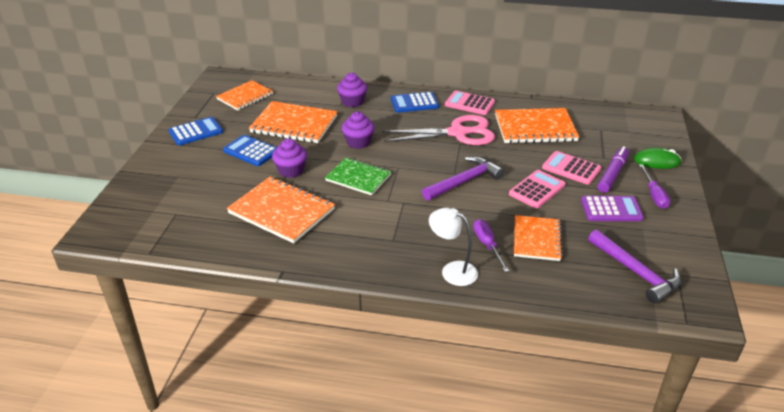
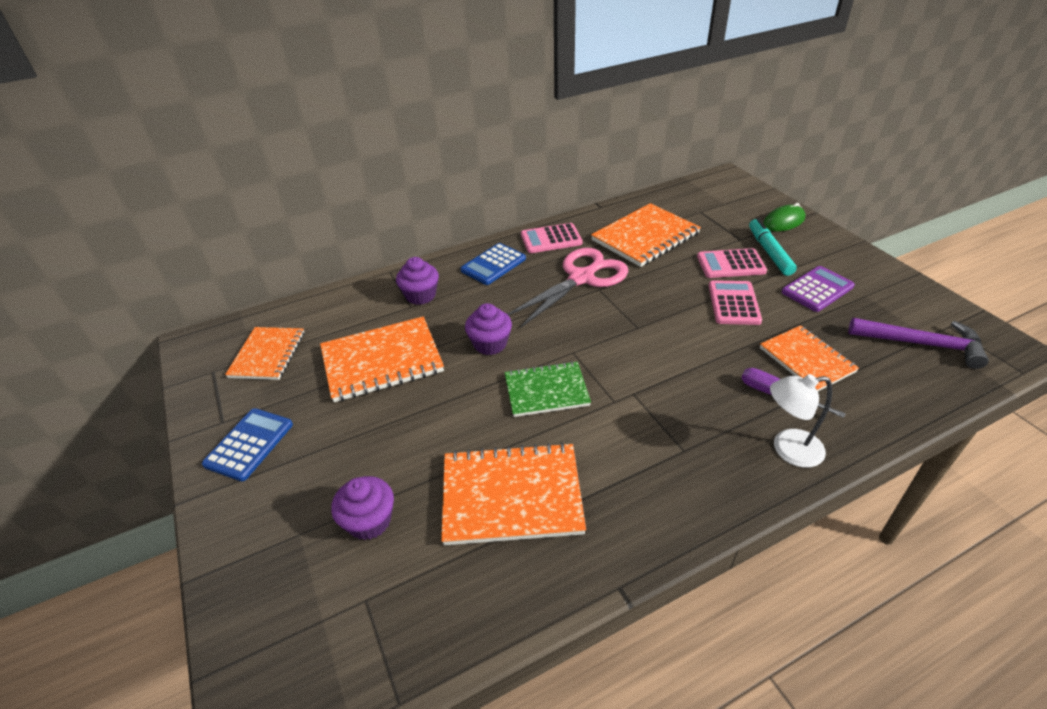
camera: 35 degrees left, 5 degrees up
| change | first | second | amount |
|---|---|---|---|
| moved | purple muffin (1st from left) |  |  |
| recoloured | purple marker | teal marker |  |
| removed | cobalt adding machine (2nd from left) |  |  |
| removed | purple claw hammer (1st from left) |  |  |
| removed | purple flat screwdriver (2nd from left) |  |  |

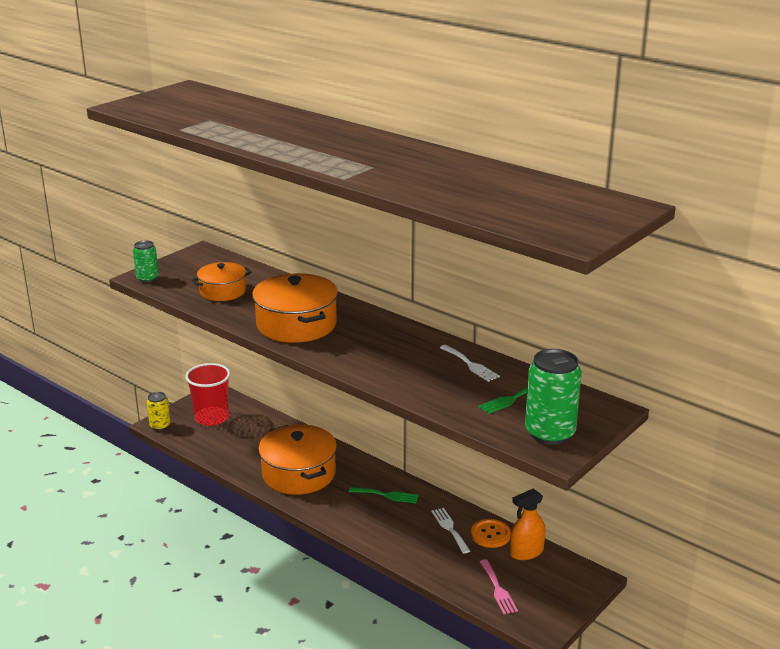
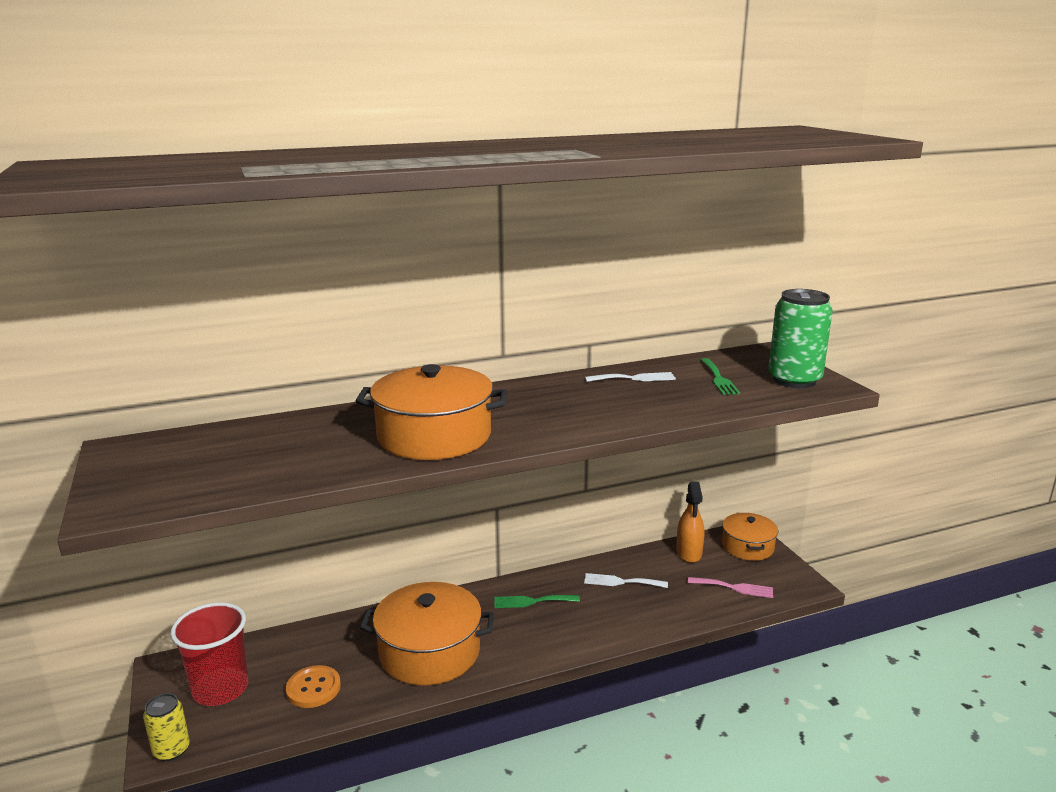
camera: 60 degrees left, 5 degrees down
| change | first | second | amount |
|---|---|---|---|
| moved | orange-coloured button |  |  |
| turned | emerald fork (1st from left) |  | 135 degrees counterclockwise |
| moved | orange-coloured cooking pot (1st from left in the first image) | orange-coloured cooking pot (3rd from left) |  |
| removed | emerald tin (1st from left) |  |  |

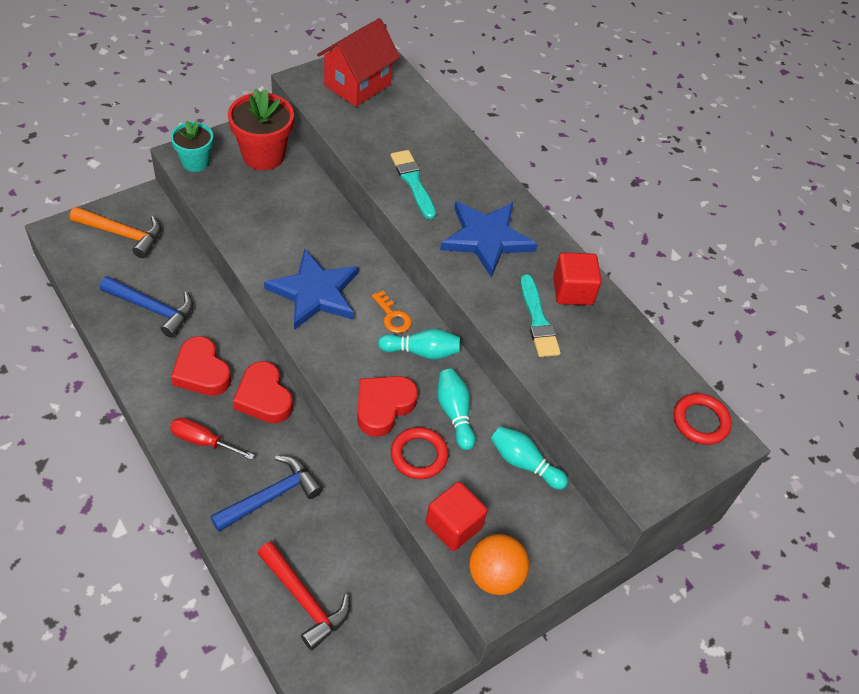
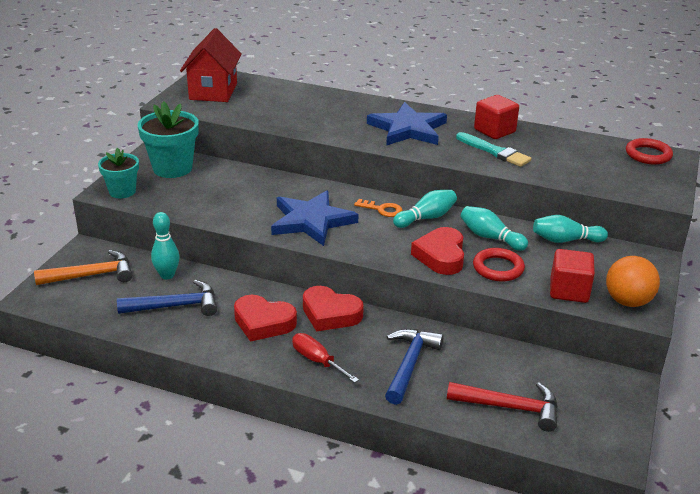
camera: 30 degrees left, 20 degrees down
| change | first | second | amount |
|---|---|---|---|
| recoloured | red plant pot | teal plant pot (2nd from left) |  |
| added |  | teal bowling pin (1st from left) |  |
| turned | red flat screwdriver |  | 60 degrees clockwise |
| removed | teal brush (1st from left) |  |  |

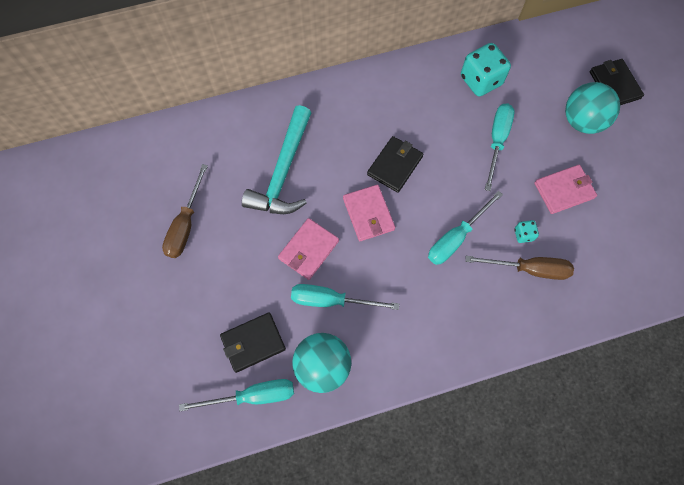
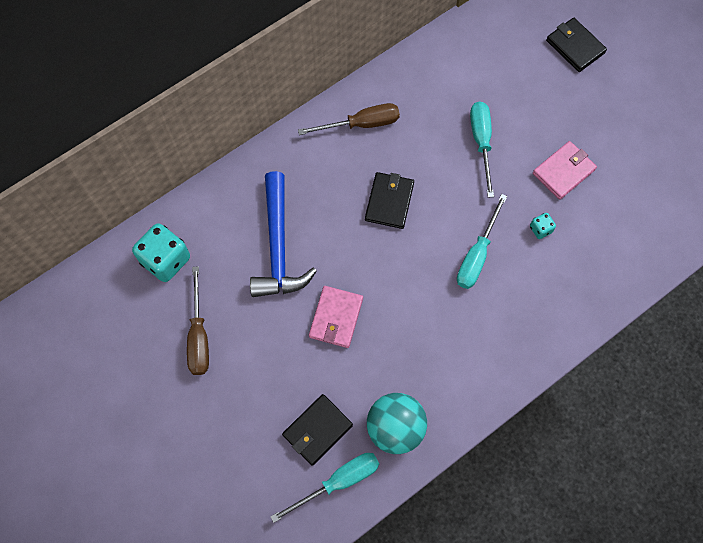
camera: 20 degrees left, 0 degrees up
| change | first | second | amount |
|---|---|---|---|
| moved | teal dice (1st from left) |  |  |
| recoloured | teal claw hammer | cobalt claw hammer |  |
| moved | russet flat screwdriver (2nd from left) |  |  |
| removed | teal flat screwdriver (2nd from left) |  |  |
| removed | pink card wallet (2nd from left) |  |  |
| removed | teal sphere (2nd from left) |  |  |

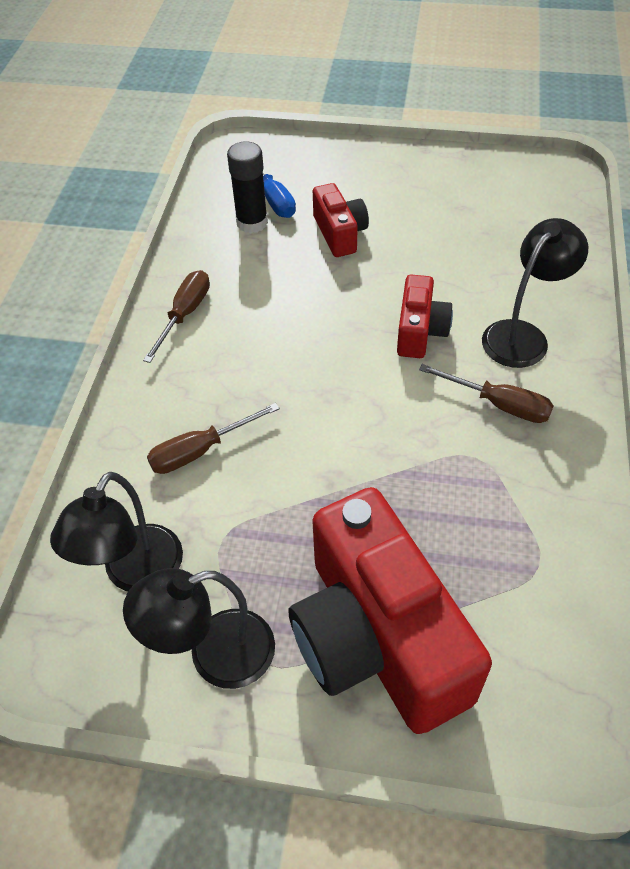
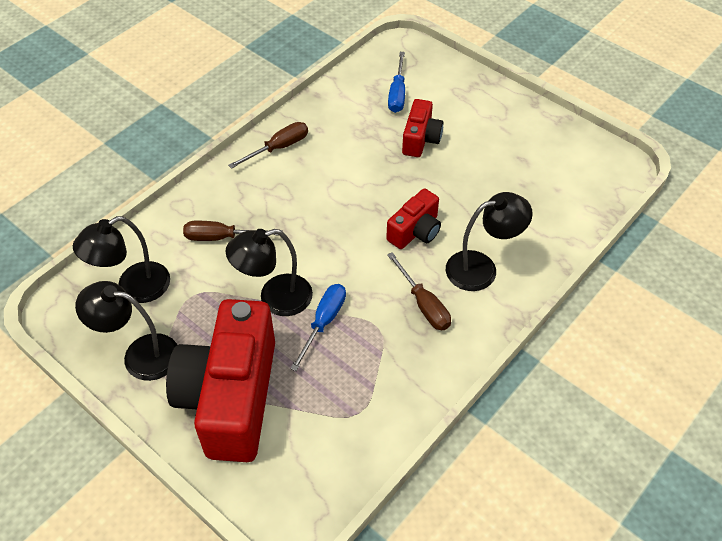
camera: 30 degrees right, 0 degrees up
| change | first | second | amount |
|---|---|---|---|
| added |  | ebony desk lamp (3rd from left) |  |
| added |  | cobalt flat screwdriver (1st from left) |  |
| removed | ebony stick of glue |  |  |

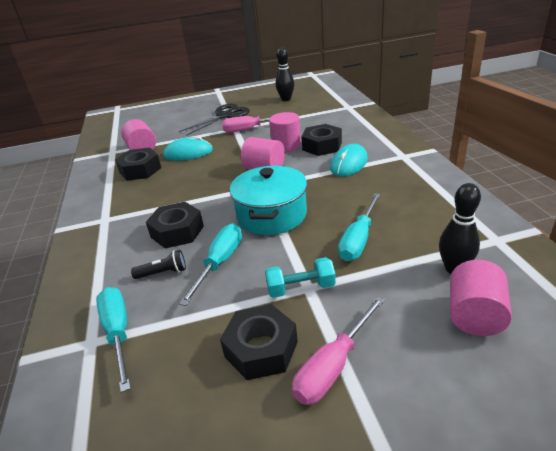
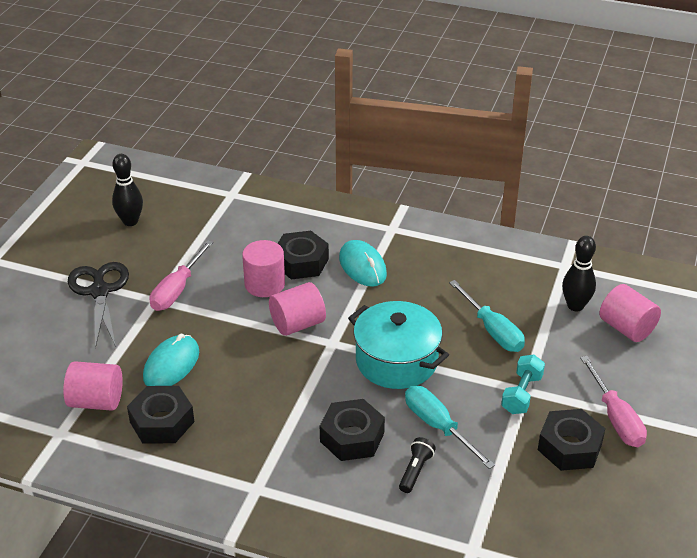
camera: 60 degrees left, 5 degrees up
| change | first | second | amount |
|---|---|---|---|
| removed | teal flat screwdriver (1st from left) |  |  |

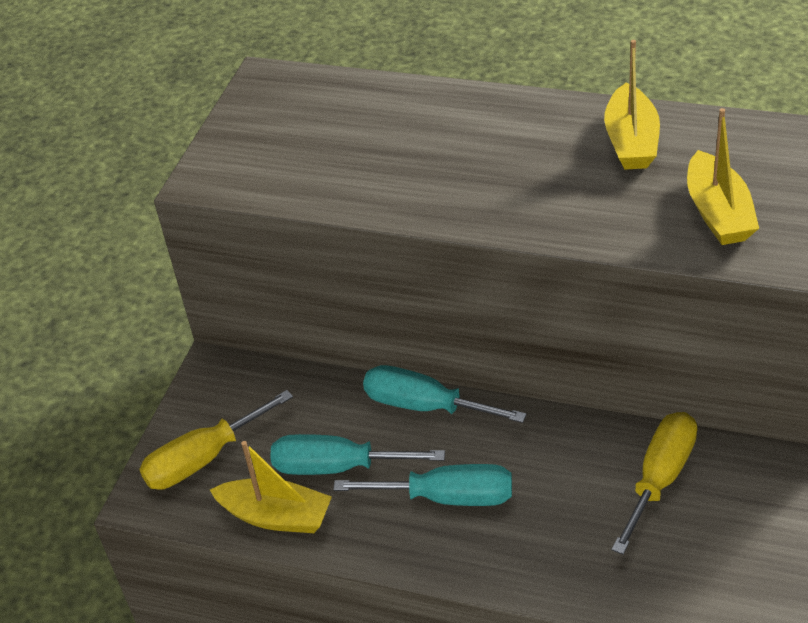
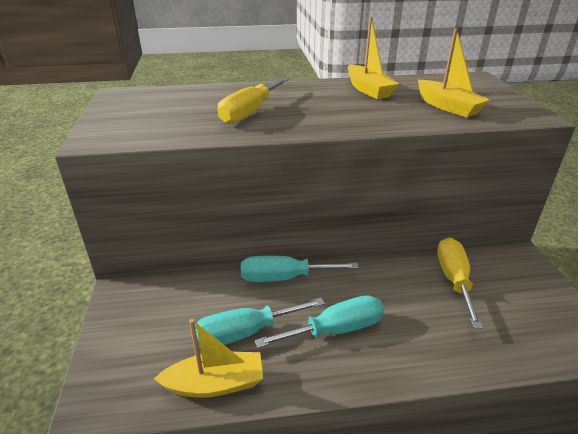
camera: 30 degrees left, 10 degrees down
| change | first | second | amount |
|---|---|---|---|
| moved | yellow flat screwdriver (1st from left) |  |  |

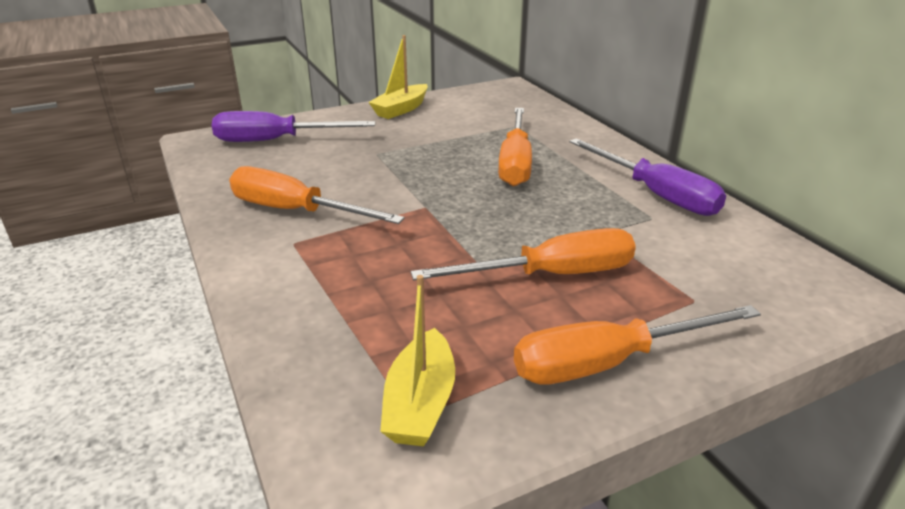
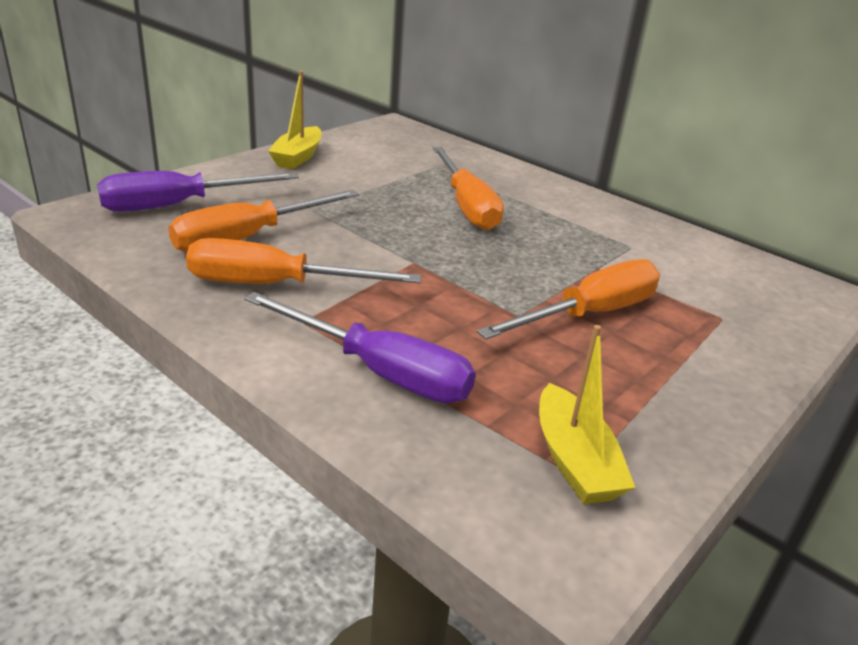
camera: 25 degrees left, 0 degrees up
| change | first | second | amount |
|---|---|---|---|
| moved | orange-coloured flat screwdriver (4th from left in the first image) | orange-coloured flat screwdriver (1st from left) |  |
| moved | purple flat screwdriver (2nd from left) |  |  |

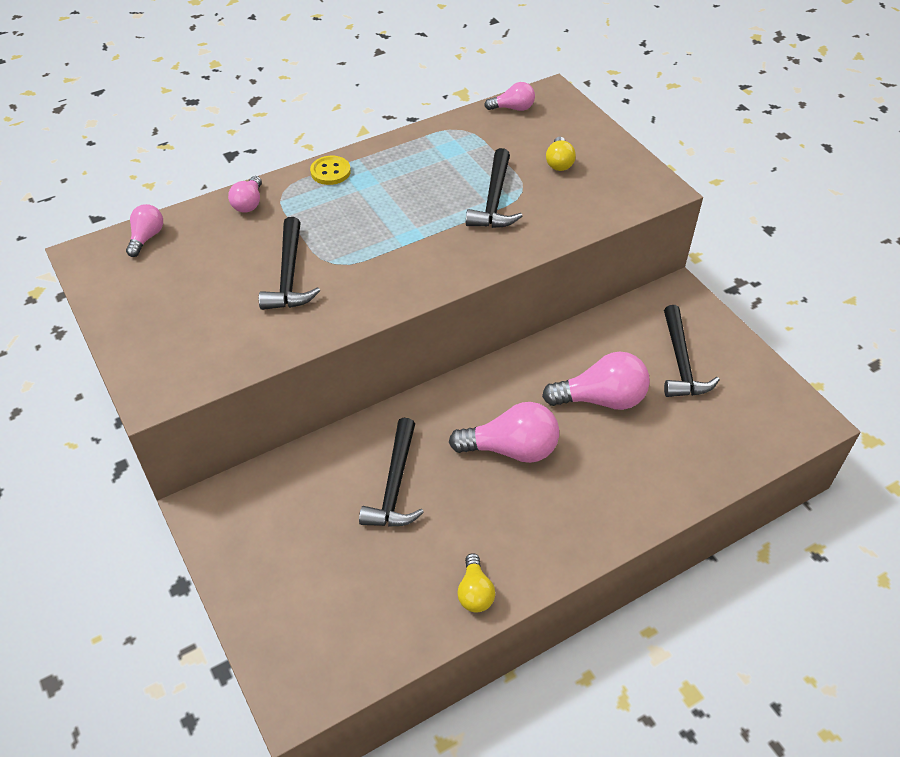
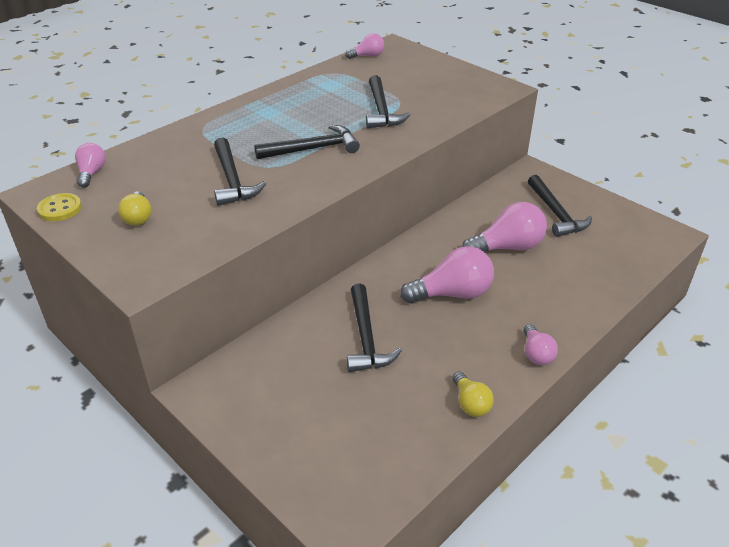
camera: 15 degrees left, 10 degrees down
| change | first | second | amount |
|---|---|---|---|
| moved | yellow button |  |  |
| moved | yellow lightbulb (2nd from left in the first image) | yellow lightbulb (1st from left) |  |
| added |  | ebony claw hammer (2nd from left) |  |
| moved | pink lightbulb (2nd from left in the first image) | pink lightbulb (5th from left) |  |

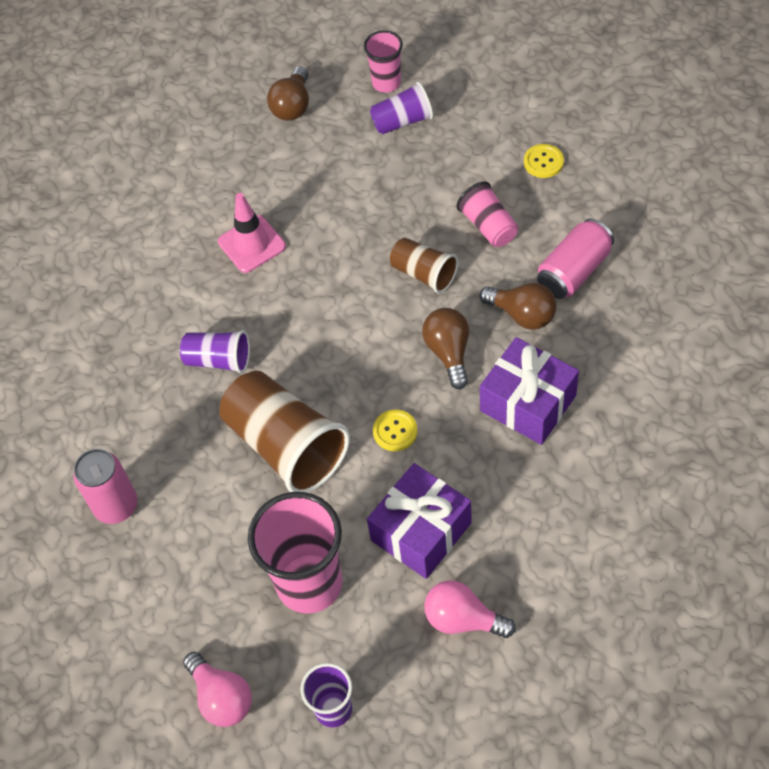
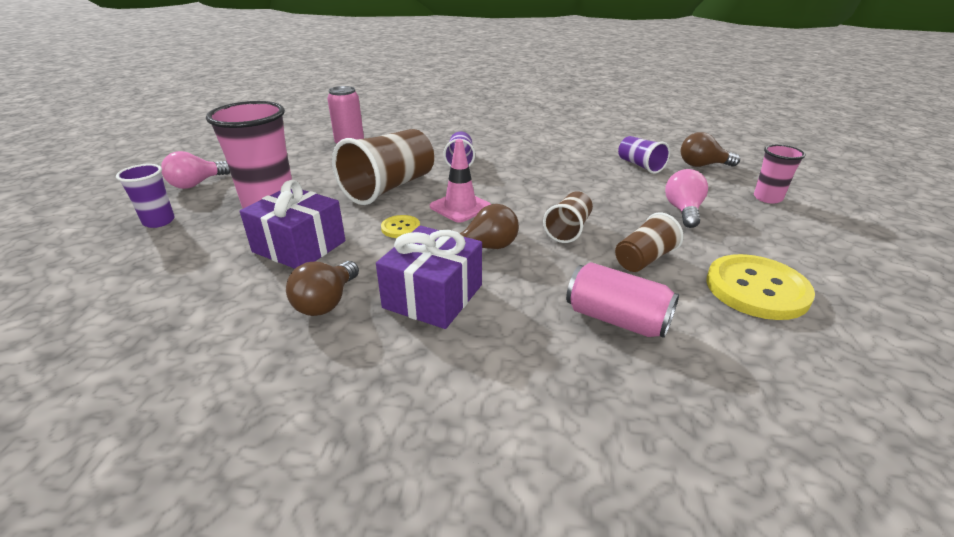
camera: 75 degrees right, 25 degrees down
| change | first | second | amount |
|---|---|---|---|
| moved | russet lightbulb (3rd from left in the first image) | russet lightbulb (1st from left) |  |
| moved | pink traffic cone |  |  |
| recoloured | pink cup (3rd from left) | russet cup (3rd from left) |  |
| moved | purple cup (3rd from left) |  |  |
| moved | pink lightbulb (2nd from left) |  |  |
| resized | yellow button (2nd from left) |  | x2.04 |

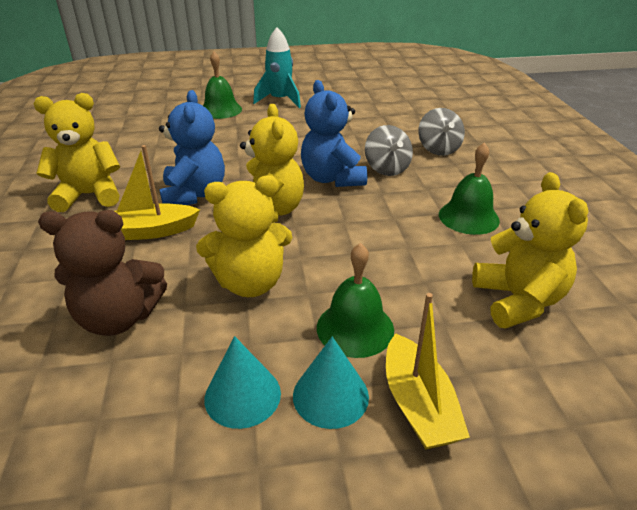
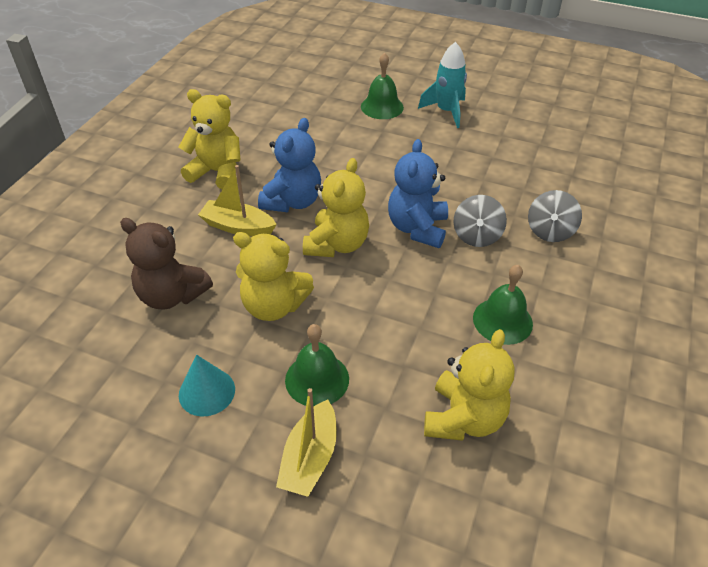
camera: 30 degrees right, 10 degrees up
| change | first | second | amount |
|---|---|---|---|
| removed | teal cone (2nd from left) |  |  |

